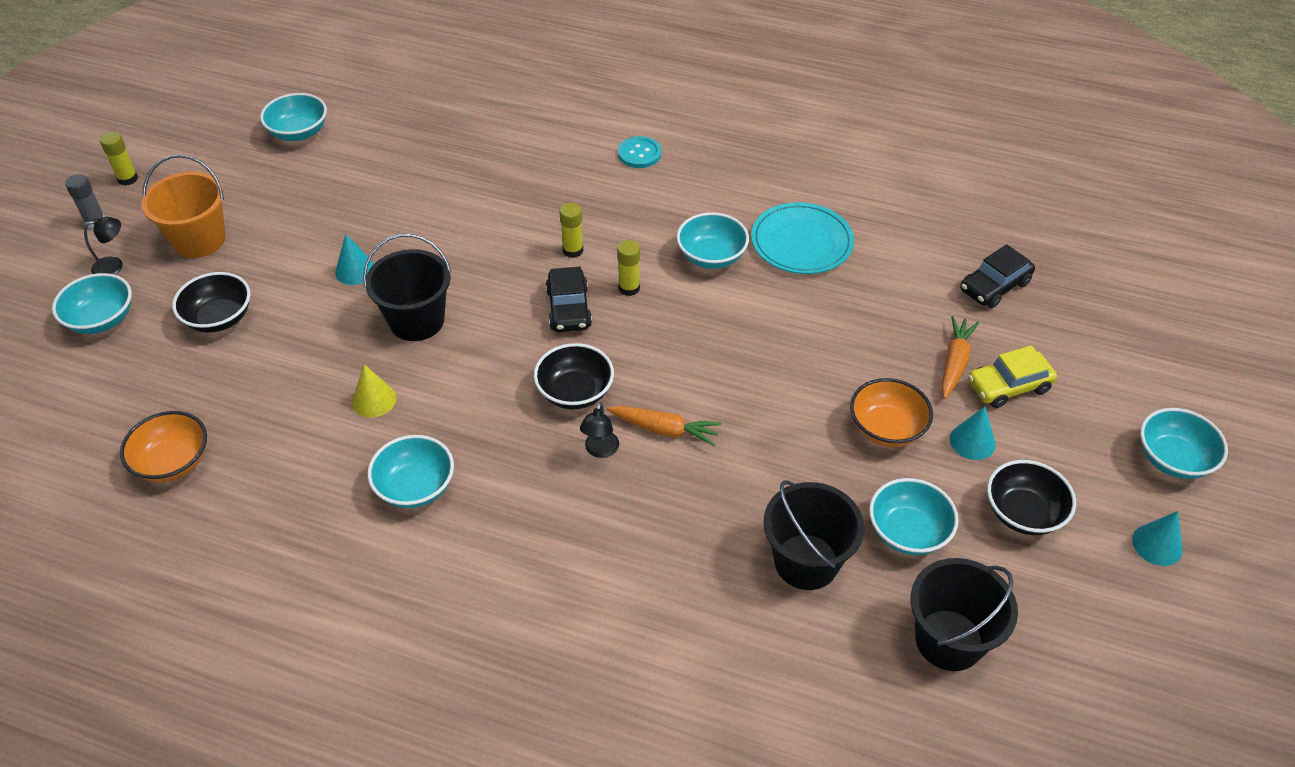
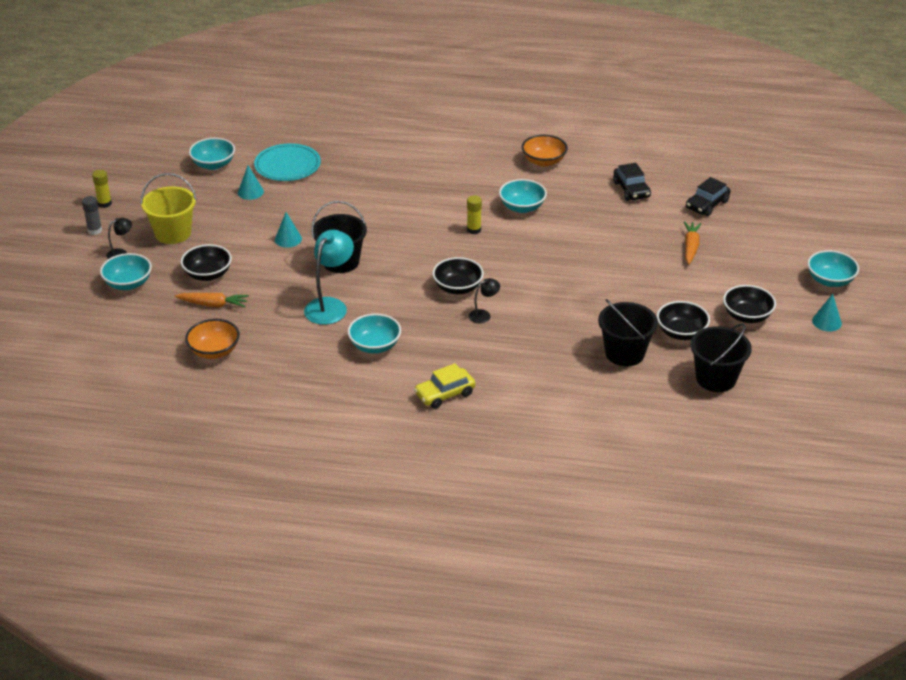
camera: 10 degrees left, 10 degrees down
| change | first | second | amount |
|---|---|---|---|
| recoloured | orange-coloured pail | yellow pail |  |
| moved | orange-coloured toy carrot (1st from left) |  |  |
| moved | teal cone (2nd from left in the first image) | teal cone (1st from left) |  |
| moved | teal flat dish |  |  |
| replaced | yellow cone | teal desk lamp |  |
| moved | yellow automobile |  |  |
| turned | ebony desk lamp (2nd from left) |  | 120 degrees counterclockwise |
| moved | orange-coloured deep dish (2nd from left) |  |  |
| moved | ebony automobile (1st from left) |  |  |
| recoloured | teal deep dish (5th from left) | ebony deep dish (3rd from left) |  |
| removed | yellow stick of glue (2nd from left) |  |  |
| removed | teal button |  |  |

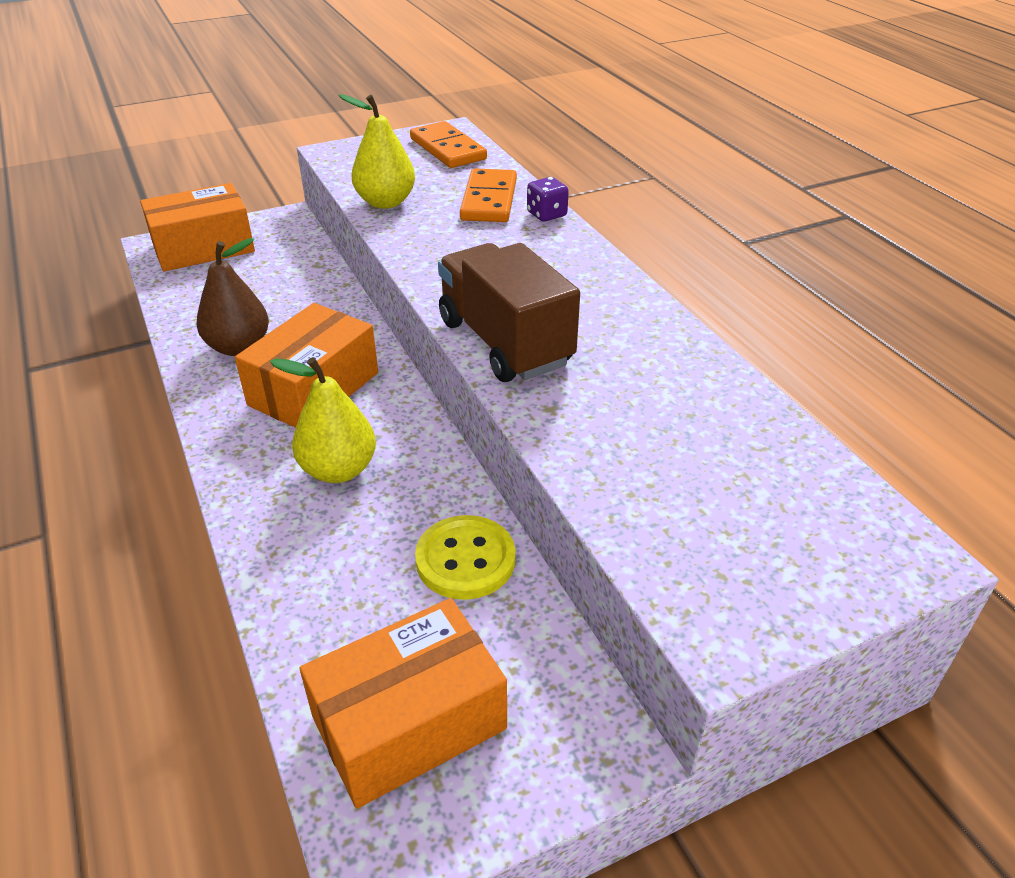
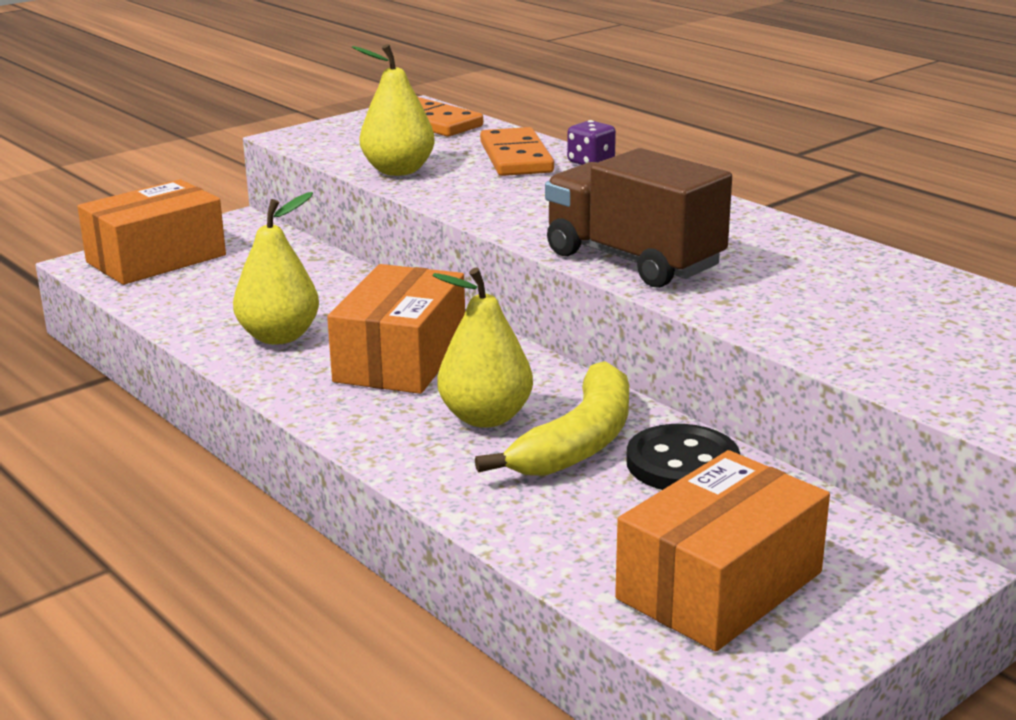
camera: 15 degrees left, 15 degrees down
| change | first | second | amount |
|---|---|---|---|
| recoloured | russet pear | yellow pear (1st from left) |  |
| added |  | yellow toy banana |  |
| recoloured | yellow button | ebony button |  |

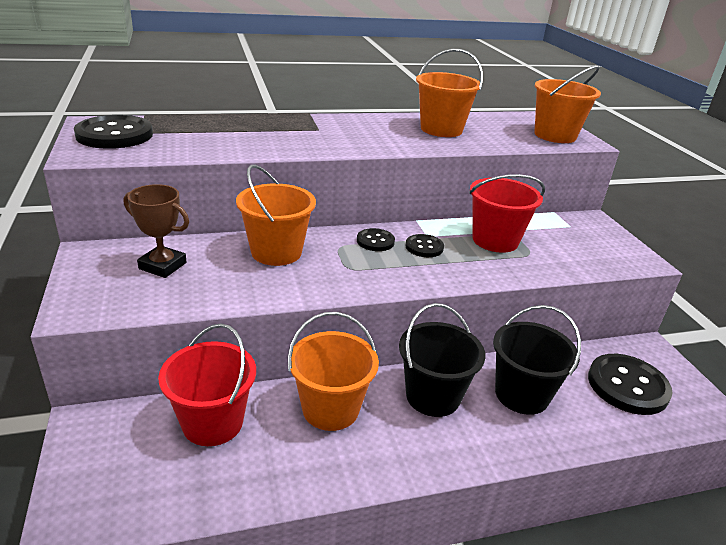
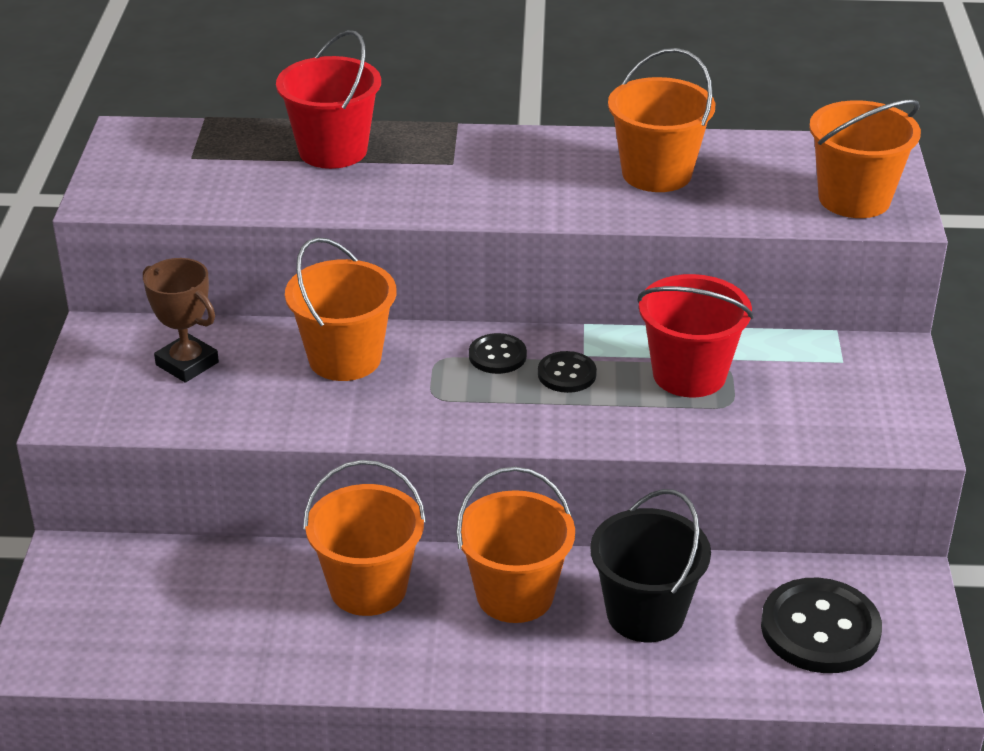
camera: 20 degrees right, 5 degrees up
| change | first | second | amount |
|---|---|---|---|
| moved | red pail (1st from left) |  |  |
| recoloured | ebony pail (1st from left) | orange-coloured pail (3rd from left) |  |
| removed | ebony button (1st from left) |  |  |

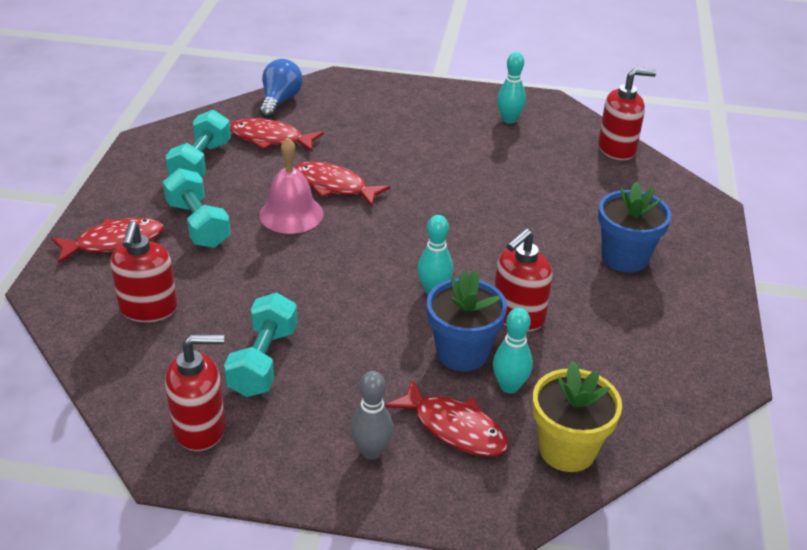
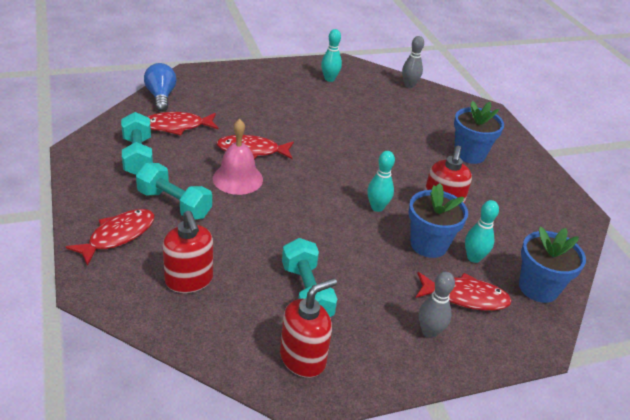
camera: 30 degrees left, 0 degrees up
| change | first | second | amount |
|---|---|---|---|
| replaced | red soap dispenser (4th from left) | grey bowling pin (1st from left) |  |
| recoloured | yellow plant pot | cobalt plant pot (3rd from left) |  |

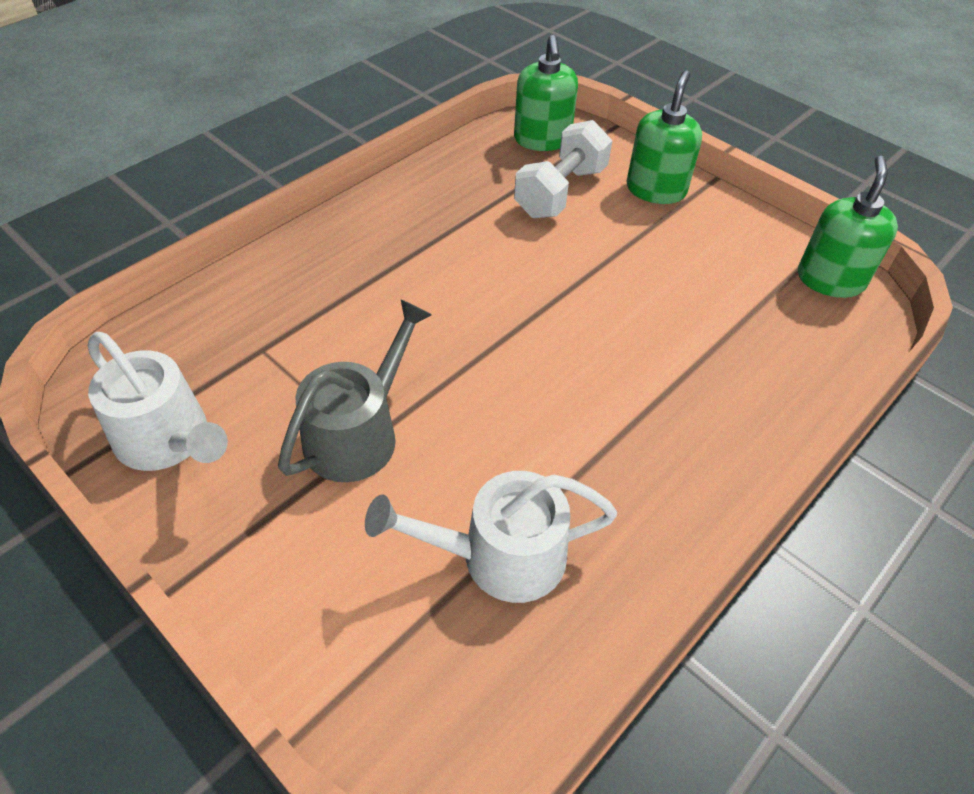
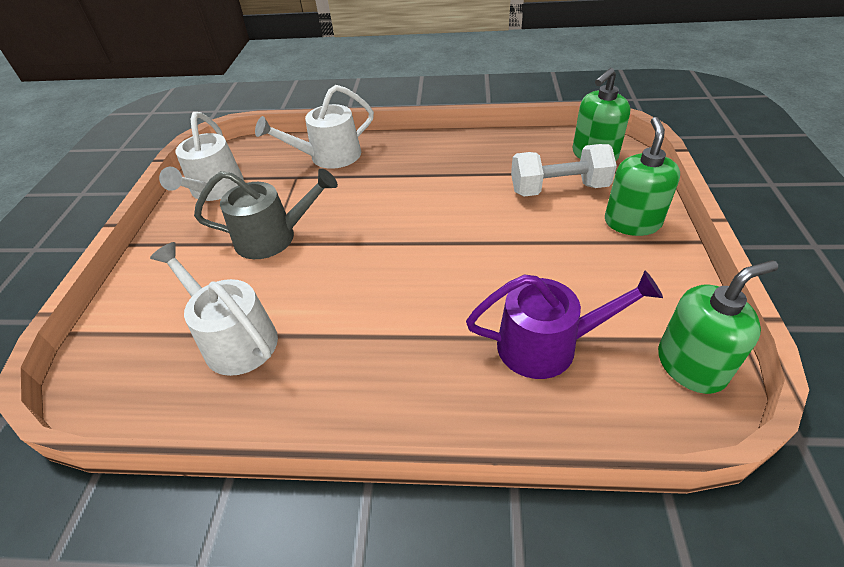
camera: 55 degrees right, 5 degrees down
| change | first | second | amount |
|---|---|---|---|
| added |  | snow-white watering can (3rd from left) |  |
| added |  | purple watering can |  |
| turned | emerald soap dispenser (2nd from left) |  | 60 degrees counterclockwise |

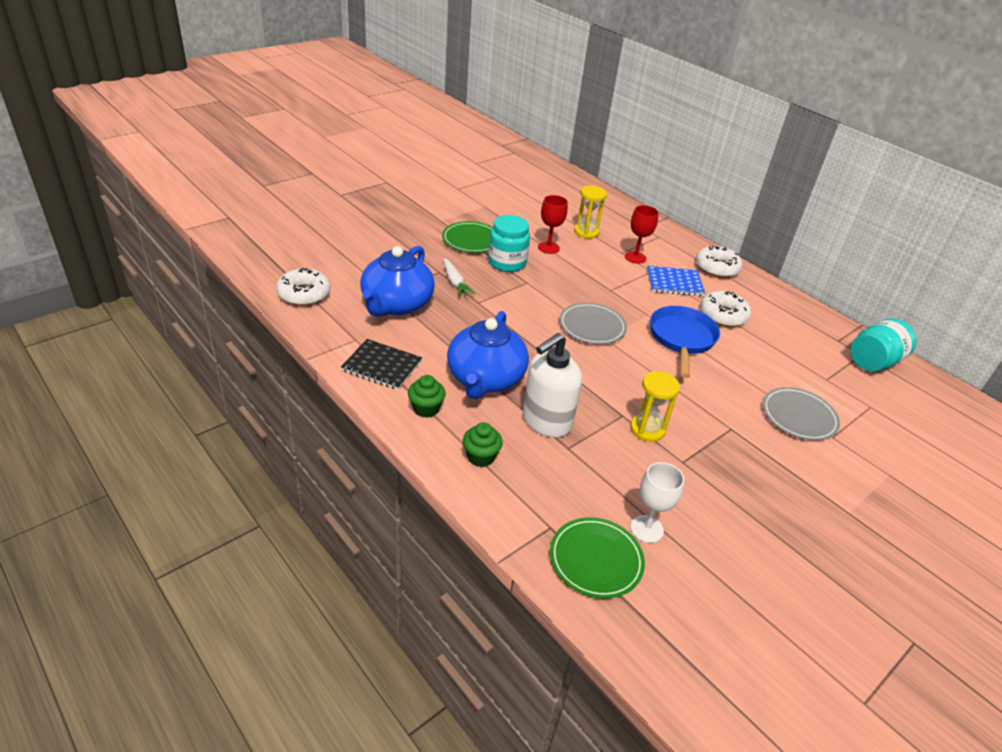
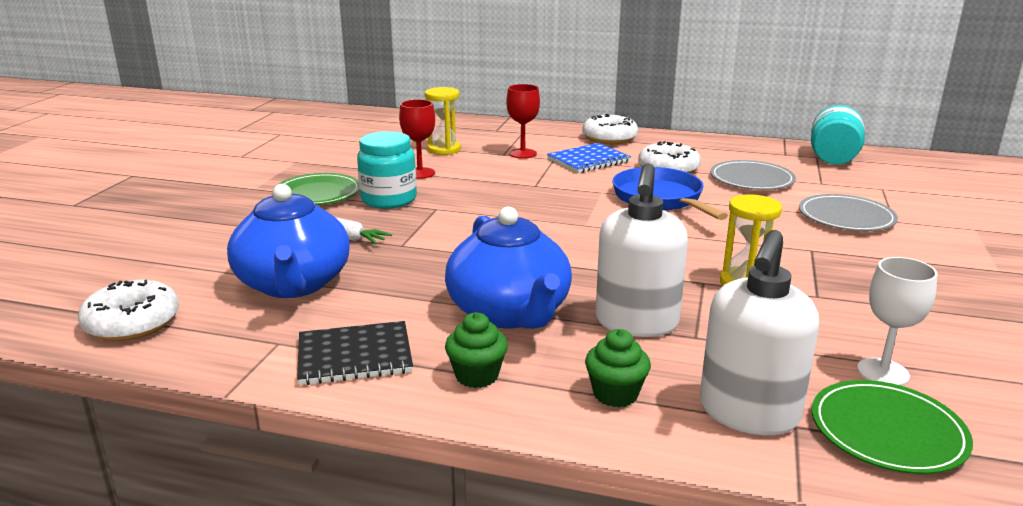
camera: 30 degrees left, 15 degrees down
| change | first | second | amount |
|---|---|---|---|
| added |  | snow-white soap dispenser (2nd from left) |  |
| moved | grey flat dish (1st from left) |  |  |

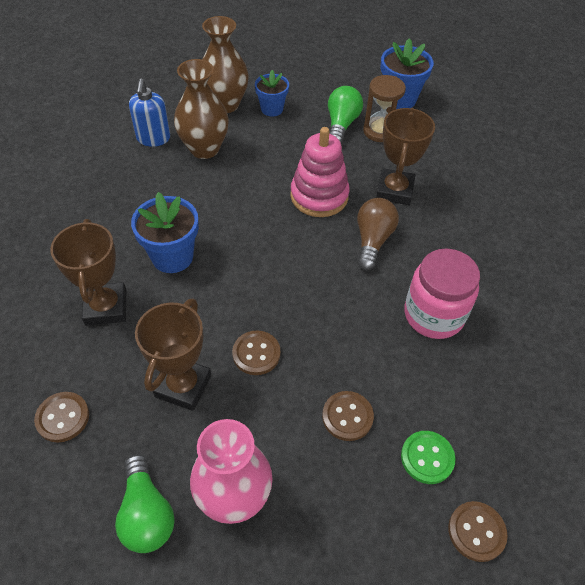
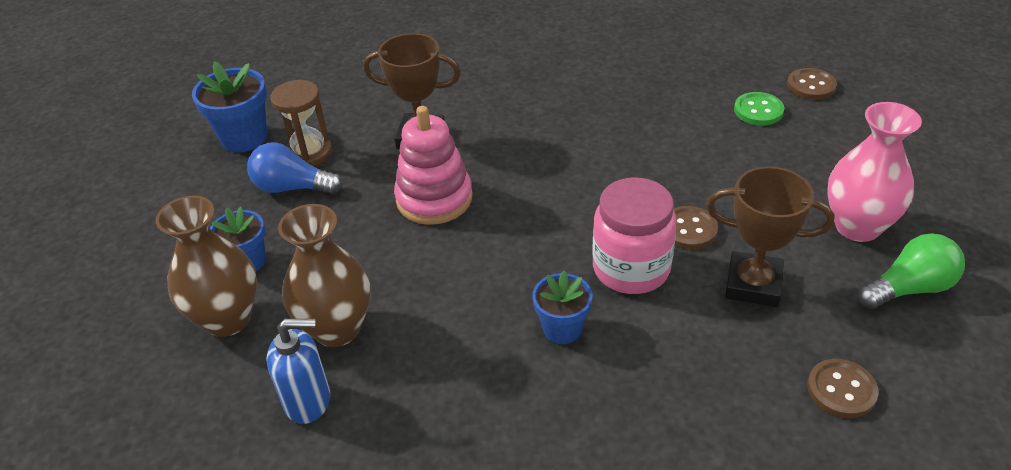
camera: 90 degrees left, 10 degrees down
| change | first | second | amount |
|---|---|---|---|
| recoloured | emerald lightbulb (2nd from left) | cobalt lightbulb |  |
| resized | cobalt plant pot (1st from left in the first image) | cobalt plant pot (3rd from left) | x0.66 |
| moved | pink jar |  |  |
| removed | russet award cup (1st from left) |  |  |
| removed | russet button (3rd from left) |  |  |
| removed | russet lightbulb |  |  |

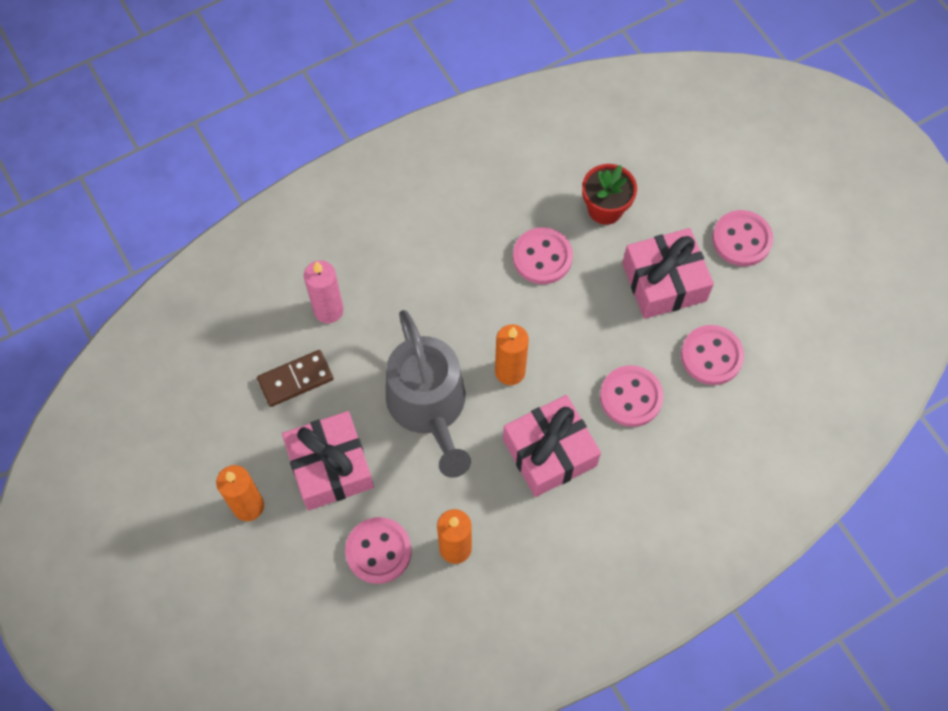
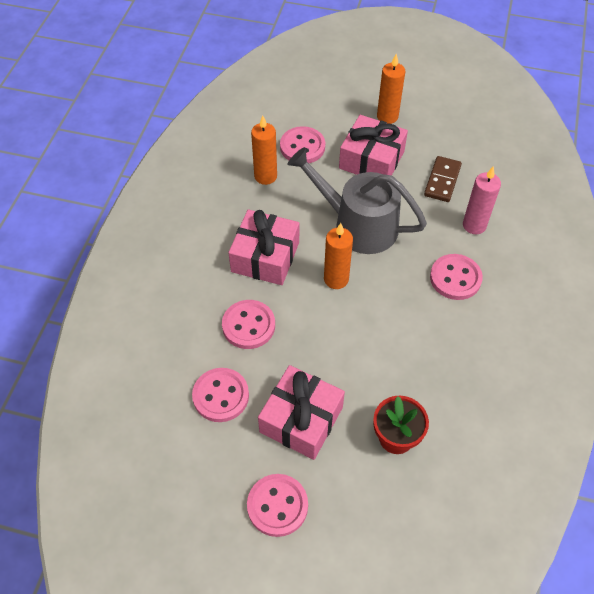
camera: 135 degrees right, 10 degrees down
| change | first | second | amount |
|---|---|---|---|
| moved | pink button (2nd from left in the first image) | pink button (5th from left) |  |

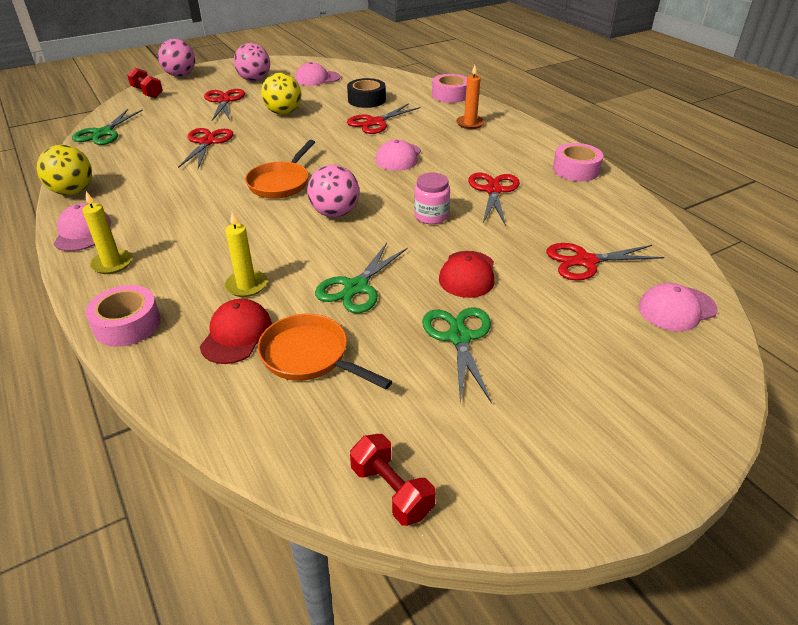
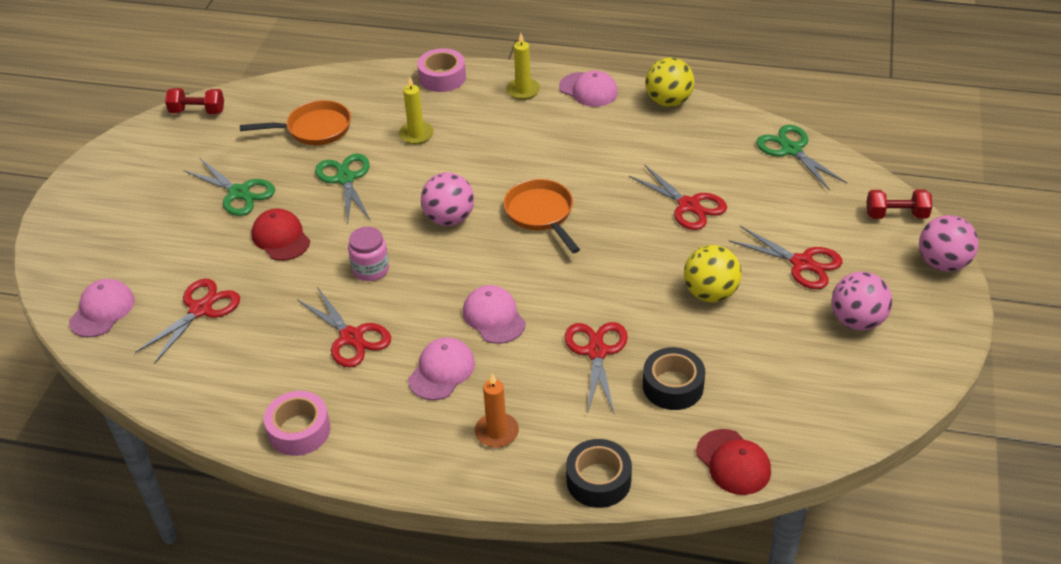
camera: 135 degrees right, 5 degrees up
| change | first | second | amount |
|---|---|---|---|
| moved | pink cap (2nd from left) |  |  |
| recoloured | pink sticky tape (2nd from left) | ebony sticky tape (1st from left) |  |
| moved | red cap (1st from left in the first image) | red cap (2nd from left) |  |

